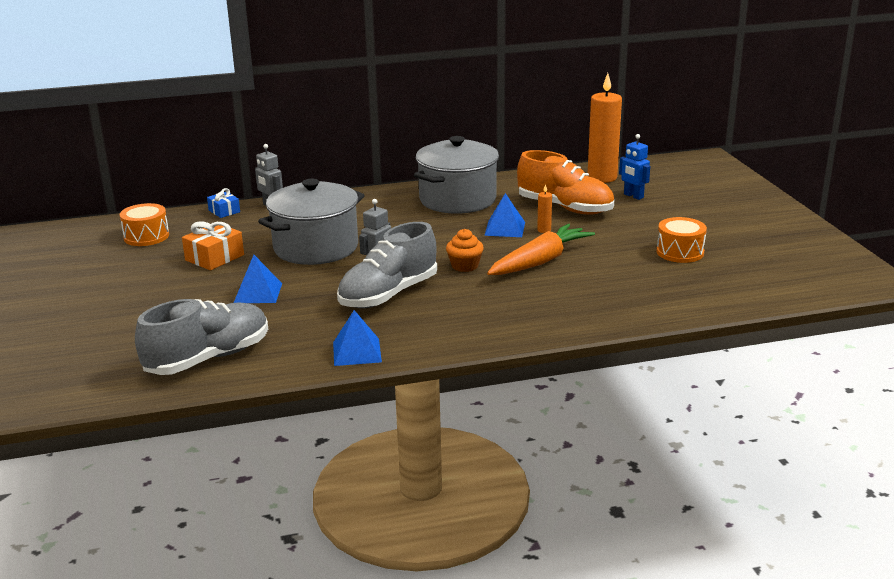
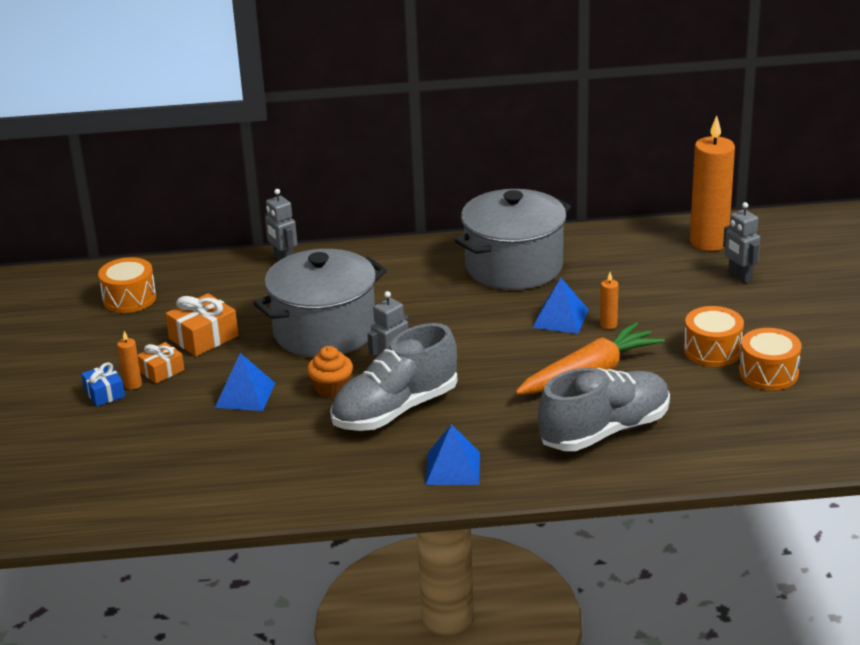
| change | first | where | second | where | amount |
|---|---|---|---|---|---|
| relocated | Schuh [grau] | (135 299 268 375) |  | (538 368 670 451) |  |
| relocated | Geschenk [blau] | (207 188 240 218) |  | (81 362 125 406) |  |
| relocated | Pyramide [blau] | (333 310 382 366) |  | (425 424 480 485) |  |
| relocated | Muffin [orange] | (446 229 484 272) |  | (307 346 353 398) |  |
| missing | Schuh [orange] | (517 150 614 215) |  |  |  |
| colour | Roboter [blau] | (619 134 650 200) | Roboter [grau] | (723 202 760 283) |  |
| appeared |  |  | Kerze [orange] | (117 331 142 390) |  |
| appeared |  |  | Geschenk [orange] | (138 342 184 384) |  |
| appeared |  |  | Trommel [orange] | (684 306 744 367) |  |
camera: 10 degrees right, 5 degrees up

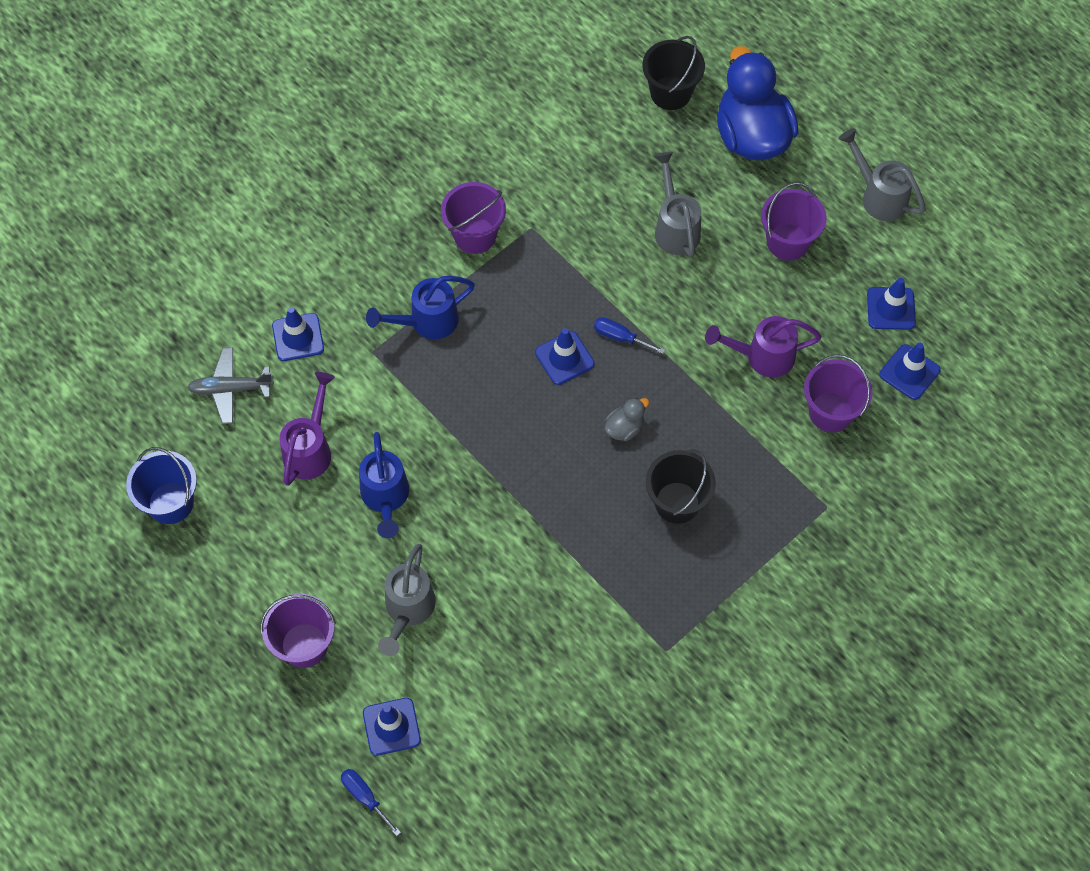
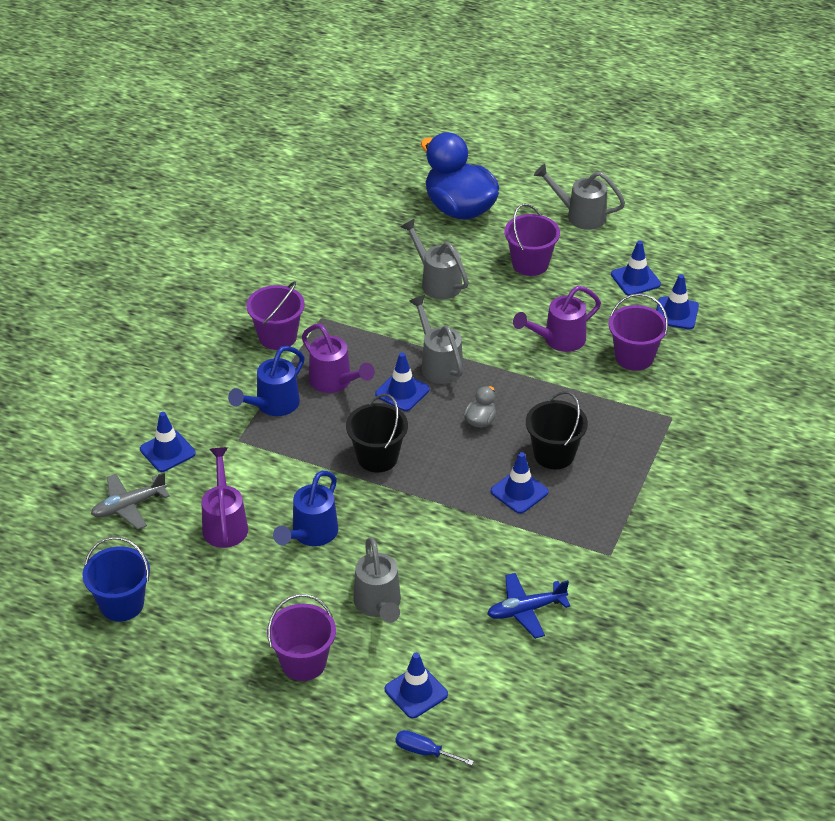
| change | first | where | second | where | amount |
|---|---|---|---|---|---|
| spun | Gießkanne [blau] | (359 432 409 538) |  | (273 470 338 546) | 60 degrees clockwise |
| exchanged | Schraubenzieher [blau] | (594 317 665 354) | Gießkanne [grau] | (409 295 463 384) |  |
| relocated | Eimer [schwarz] | (642 36 705 110) |  | (346 394 408 472) |  |
| appeared |  |  | Gießkanne [lila] | (302 324 375 393) |  |
| appeared |  |  | Flugzeug [blau] | (487 573 571 639) |  |
| appeared |  |  | Leitkegel [blau] | (491 452 549 514) |  |
camera: 25 degrees left, 20 degrees down

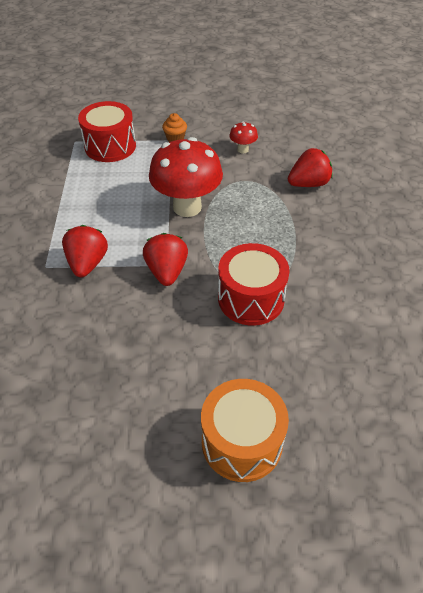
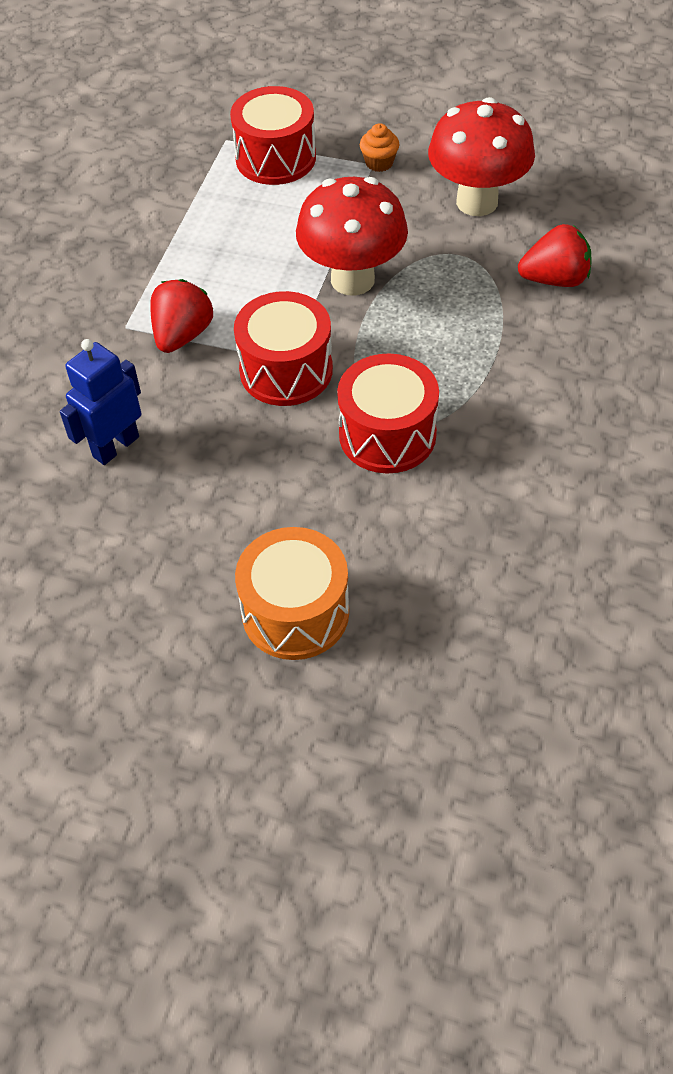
| change | first | where | second | where | amount |
|---|---|---|---|---|---|
| exchanged | Erdbeere [rot] | (143 233 188 286) | Trommel [rot] | (234 291 333 406) |  |
| size | Pilz [rot] | (229 121 258 154) |  | (428 97 535 216) | x2.24 |
| appeared |  |  | Roboter [blau] | (60 339 141 465) |  |
camera: 20 degrees right, 5 degrees up

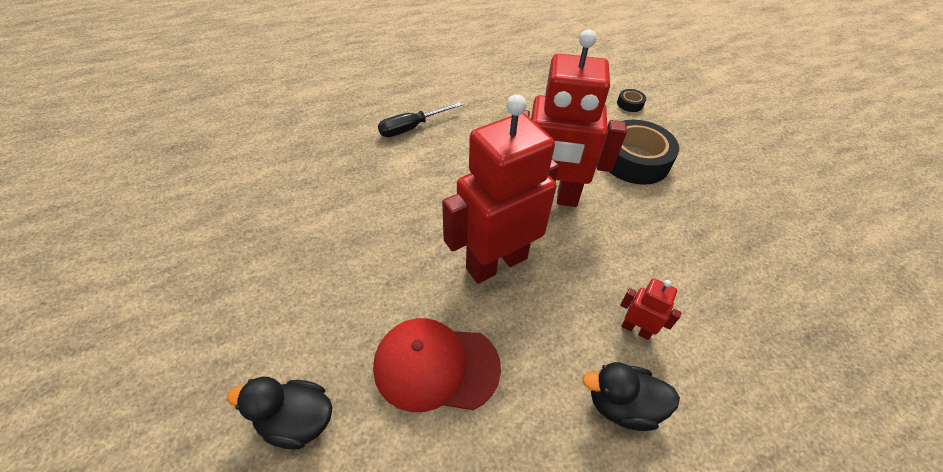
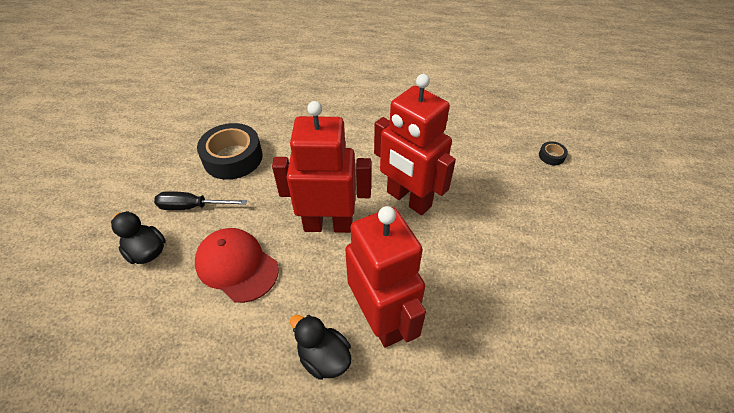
| change | first | where | second | where | amount |
|---|---|---|---|---|---|
| relocated | Schraubenzieher [schwarz] | (378 102 462 137) |  | (154 191 247 210) |  |
| relocated | Klebeband [schwarz] | (610 120 679 185) |  | (197 123 263 180) |  |
| size | Roboter [rot] | (620 278 681 340) |  | (345 206 426 348) | x2.41 |
camera: 35 degrees right, 0 degrees up

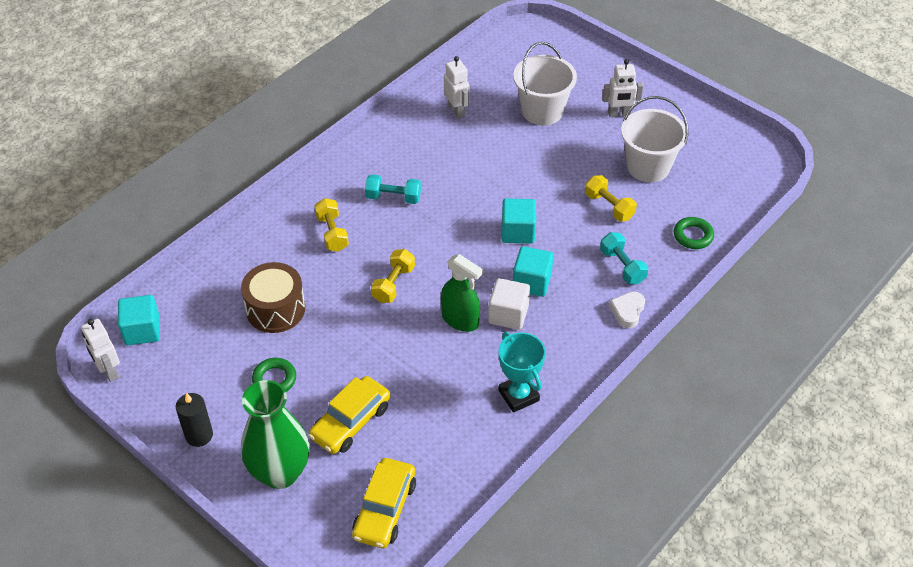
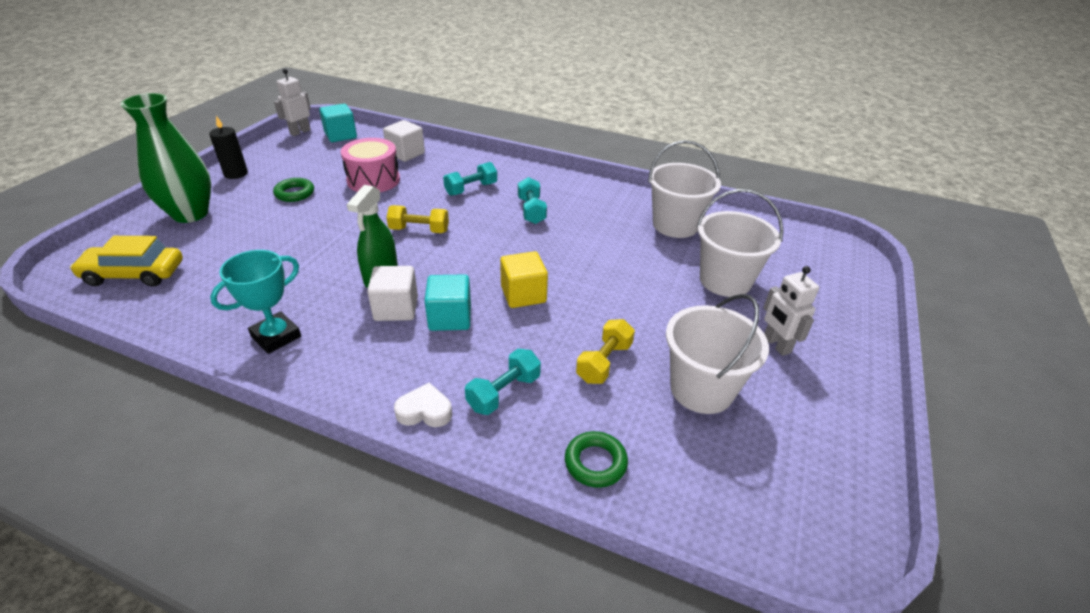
| change | first | where | second | where | amount |
|---|---|---|---|---|---|
| colour | Trommel [braun] | (241 262 305 333) | Trommel [rosa] | (341 138 400 192) |  |
| missing | Auto [gelb] | (308 376 390 454) |  |  |  |
| colour | Hantel [gelb] | (314 198 349 252) | Hantel [türkis] | (443 162 497 196) |  |
| exchanged | Roboter [weiß] | (444 56 469 119) | Eimer [weiß] | (648 140 721 238) |  |
| colour | Kubus [türkis] | (502 198 536 244) | Kubus [gelb] | (500 251 548 308) |  |
| appeared |  |  | Kubus [weiß] | (383 120 425 162) |  |
camera: 70 degrees right, 10 degrees down

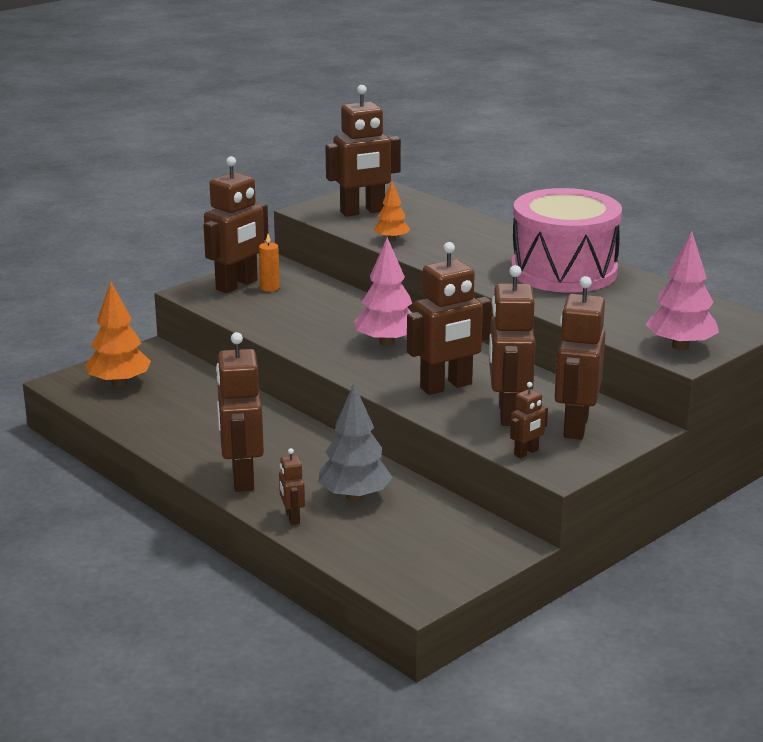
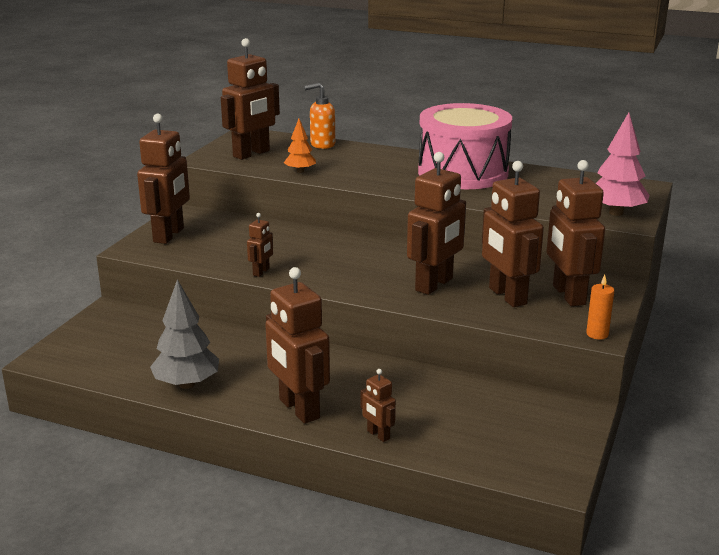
| change | first | where | second | where | amount |
|---|---|---|---|---|---|
| missing | Baum [orange] | (86 282 151 387) |  |  |  |
| relocated | Kerze [orange] | (259 234 280 292) |  | (586 275 614 340) |  |
| relocated | Baum [grau] | (318 384 392 501) |  | (150 279 219 389) |  |
| missing | Baum [rosa] | (354 237 412 346) |  |  |  |
| relocated | Roboter [braun] | (510 382 548 458) |  | (247 213 273 277) |  |
| appeared |  |  | Seifenspender [orange] | (304 82 335 149) |  |
camera: 25 degrees left, 0 degrees up

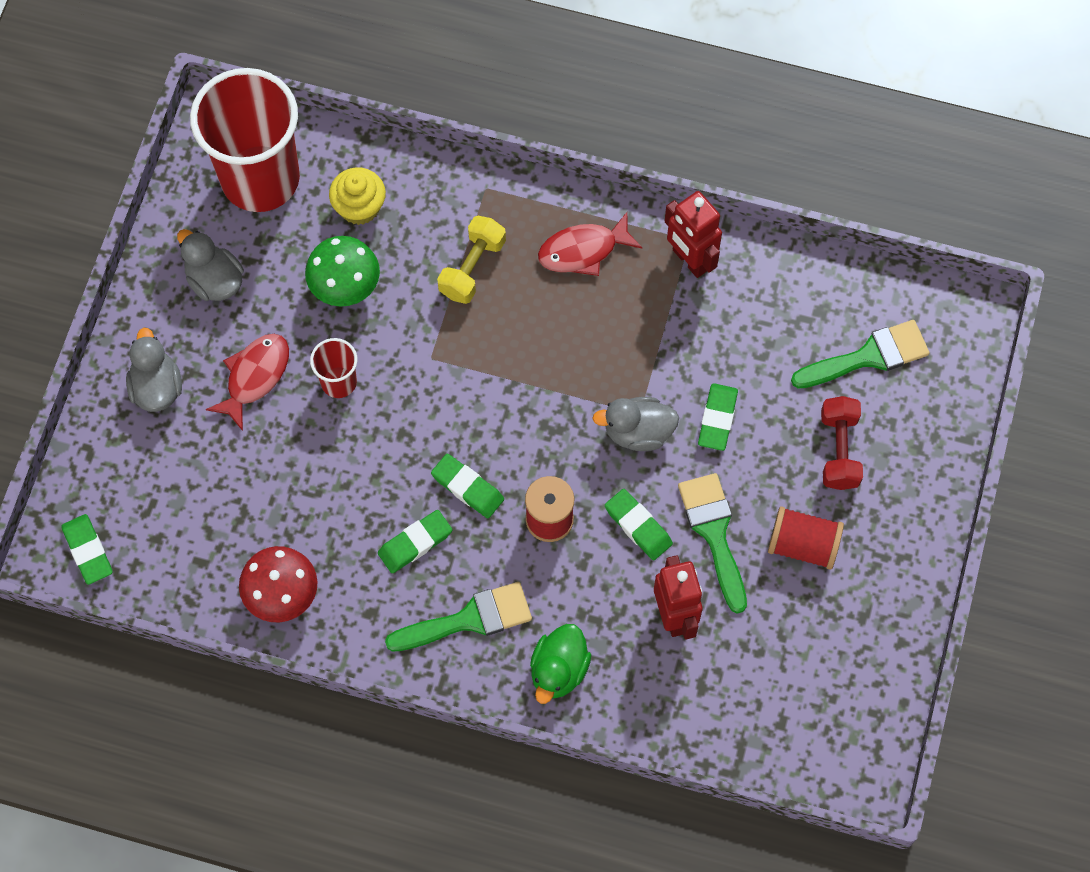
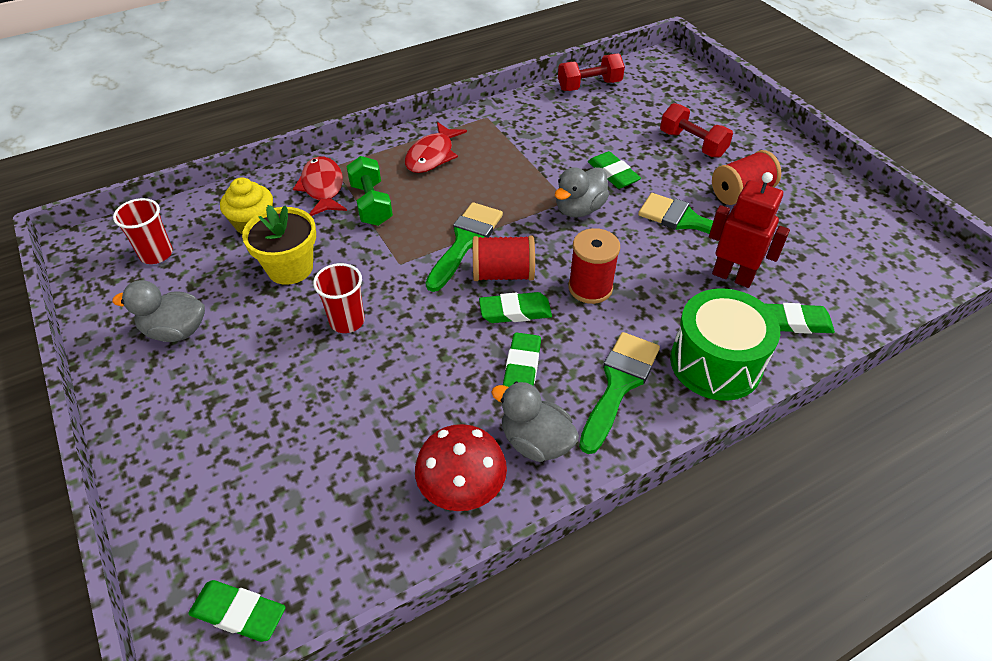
| change | first | where | second | where | amount |
|---|---|---|---|---|---|
| relocated | Ente [grau] | (126 328 182 412) |  | (491 382 579 462) |  |
| size | Becher [rot] | (190 68 300 212) |  | (113 198 173 264) | x0.44 |
| relocated | Fisch [rot] | (206 334 289 431) |  | (293 157 347 216) |  |
| exchanged | Pilz [grün] | (305 236 380 307) | Blumentopf [gelb] | (242 205 316 285) |  |
| colour | Hantel [gelb] | (437 216 506 304) | Hantel [grün] | (346 156 393 226) |  |
| exchanged | Ente [grün] | (530 624 591 704) | Trommel [grün] | (670 289 780 401) |  |
| relocated | Radiergummi [grün] | (605 489 673 560) |  | (765 303 835 334) |  |
| missing | Roboter [rot] | (664 191 722 278) |  |  |  |
| relocated | Pinsel [grün] | (791 320 930 389) |  | (426 202 503 292) |  |
| appeared |  |  | Garnrolle [rot] | (473 236 535 281) |  |
| appeared |  |  | Hantel [rot] | (558 53 625 91) |  |
camera: 45 degrees left, 20 degrees down

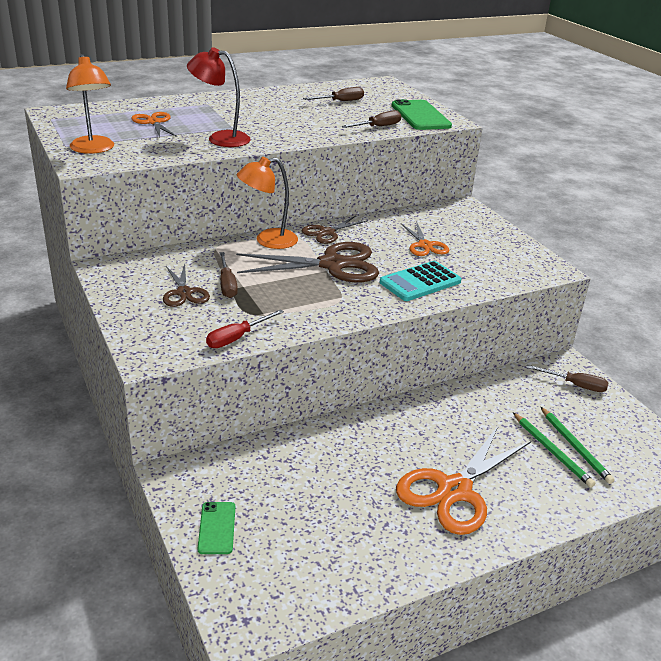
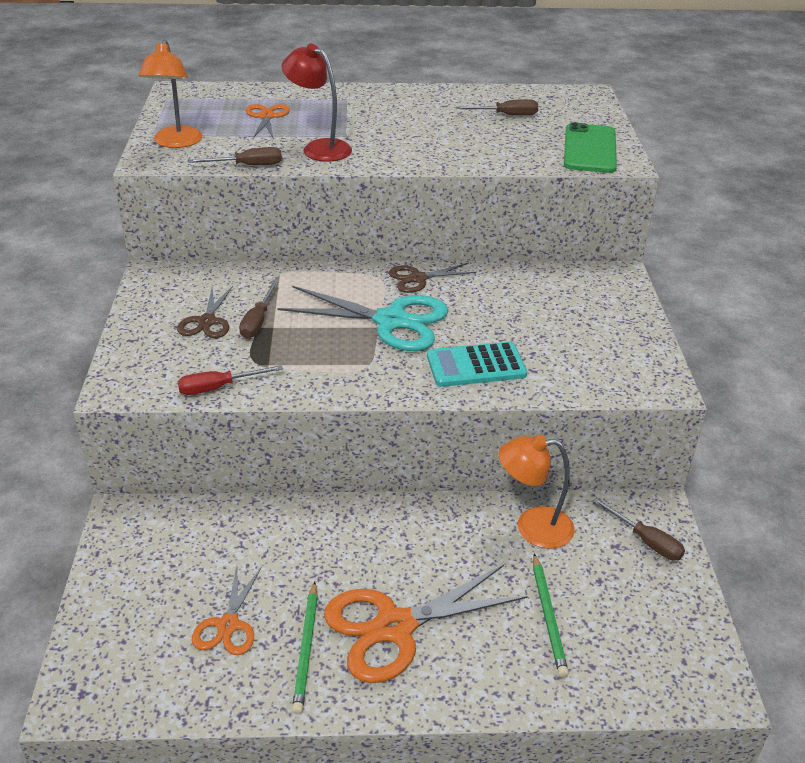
| change | first | where | second | where | amount |
|---|---|---|---|---|---|
| missing | Handy [grün] | (198 502 235 554) |  |  |  |
| colour | Schere [braun] | (236 242 379 283) | Schere [türkis] | (277 286 449 351) |  |
| relocated | Lampe [orange] | (237 157 298 249) |  | (499 435 575 549) |  |
| relocated | Schraubenzieher [braun] | (341 110 401 128) |  | (189 147 282 165) |  |
| relocated | Schere [orange] | (401 223 449 256) |  | (192 567 262 655) |  |
| relocated | Bleistift [grün] | (541 407 615 484) |  | (292 582 318 714) |  |
camera: 25 degrees right, 5 degrees up

